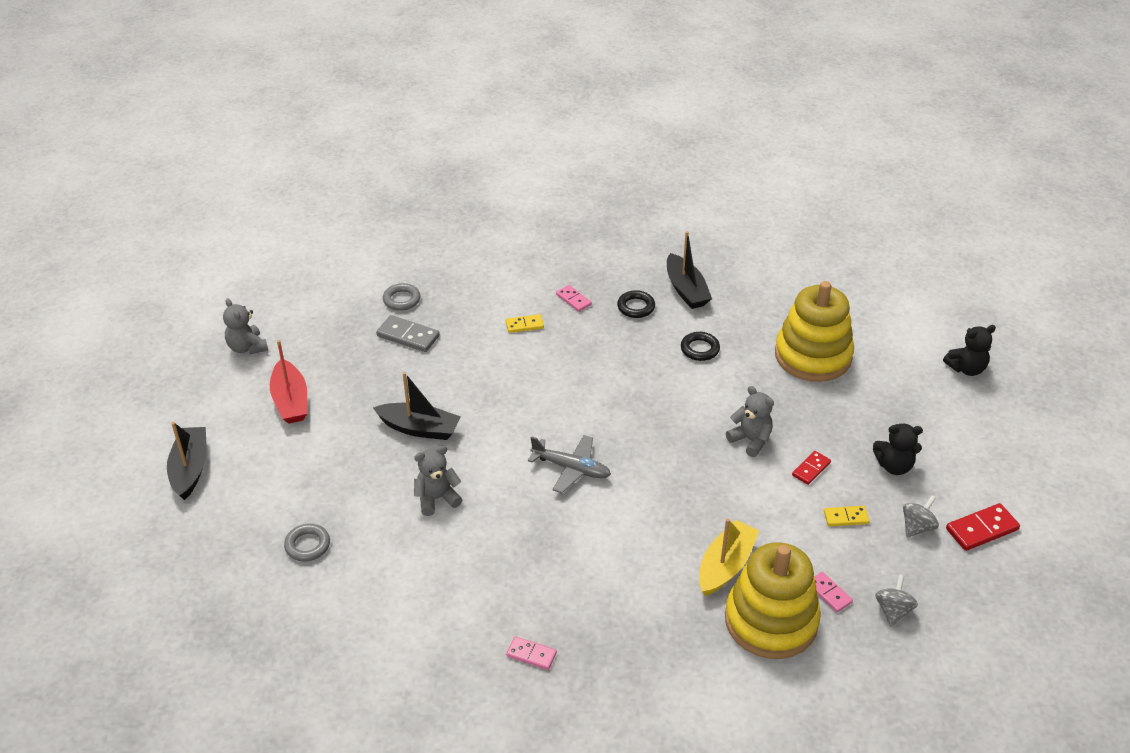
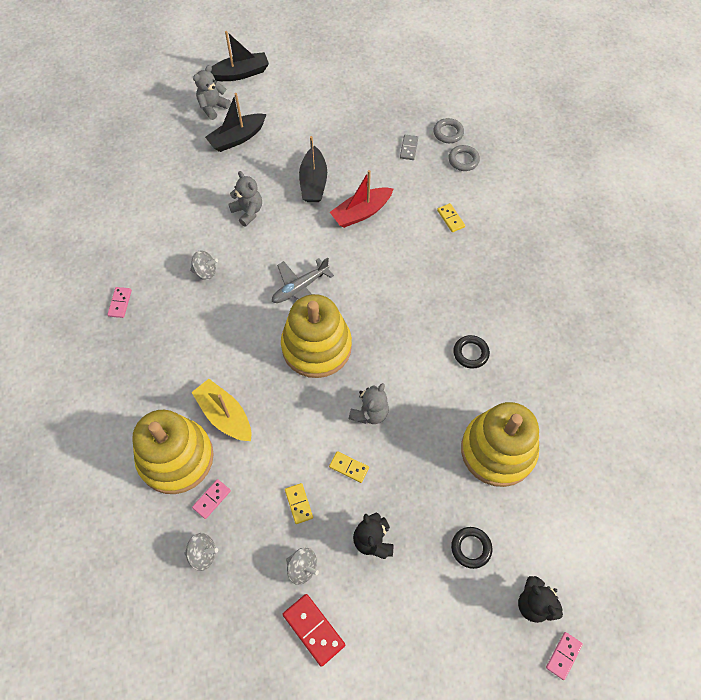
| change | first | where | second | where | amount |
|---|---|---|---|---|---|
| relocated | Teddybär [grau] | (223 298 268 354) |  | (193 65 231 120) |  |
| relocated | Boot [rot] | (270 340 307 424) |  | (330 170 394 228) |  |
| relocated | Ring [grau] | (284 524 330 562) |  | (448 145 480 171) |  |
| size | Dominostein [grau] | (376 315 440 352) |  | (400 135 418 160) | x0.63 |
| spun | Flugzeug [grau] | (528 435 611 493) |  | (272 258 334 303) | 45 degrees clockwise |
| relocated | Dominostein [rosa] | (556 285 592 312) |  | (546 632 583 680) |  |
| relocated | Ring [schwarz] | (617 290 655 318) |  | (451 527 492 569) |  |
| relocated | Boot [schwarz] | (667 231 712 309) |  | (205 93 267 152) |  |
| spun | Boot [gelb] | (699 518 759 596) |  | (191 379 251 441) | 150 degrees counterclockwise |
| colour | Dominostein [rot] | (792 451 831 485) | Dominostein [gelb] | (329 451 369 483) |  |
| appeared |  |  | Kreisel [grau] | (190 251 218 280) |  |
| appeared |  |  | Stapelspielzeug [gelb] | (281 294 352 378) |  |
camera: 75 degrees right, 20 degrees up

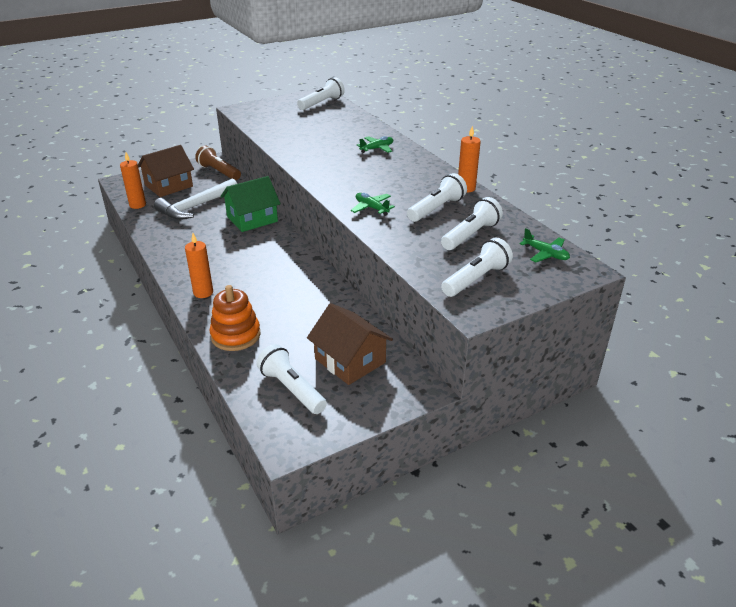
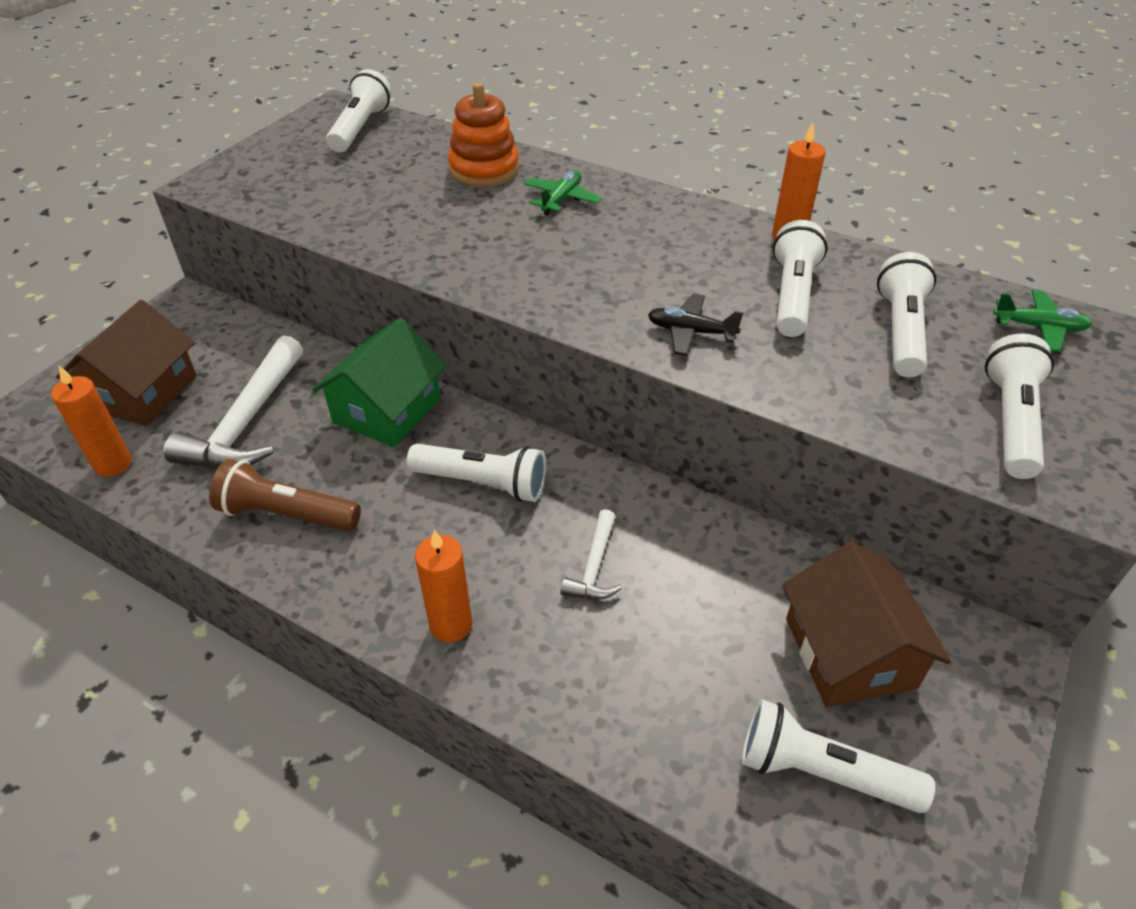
| change | first | where | second | where | amount |
|---|---|---|---|---|---|
| relocated | Taschenlampe [braun] | (195 146 241 180) |  | (209 459 361 532) |  |
| relocated | Stapelspielzeug [orange] | (210 285 261 351) |  | (448 83 519 187) |  |
| spun | Haus [braun] | (307 303 393 385) |  | (783 541 951 707) | 60 degrees clockwise |
| colour | Flugzeug [grün] | (351 193 395 216) | Flugzeug [schwarz] | (648 293 744 356) |  |
| appeared |  |  | Taschenlampe [weiß] | (407 444 546 502) |  |
| appeared |  |  | Hammer [weiß] | (560 509 622 599) |  |
camera: 30 degrees left, 10 degrees up

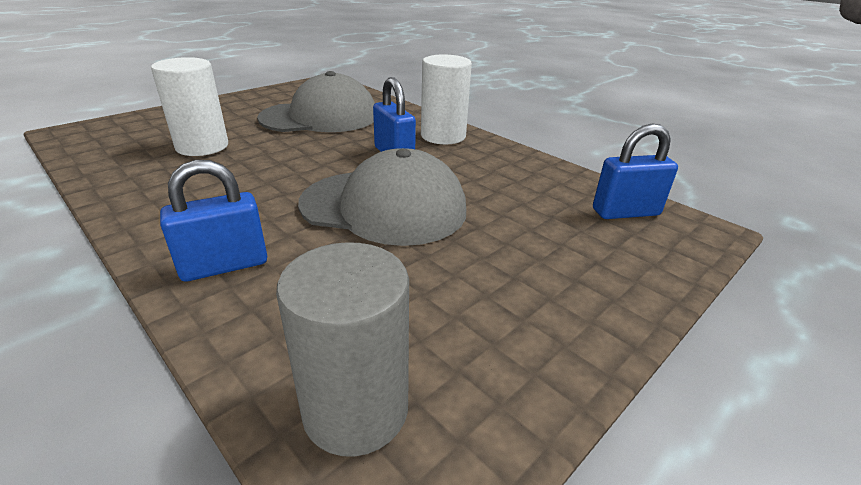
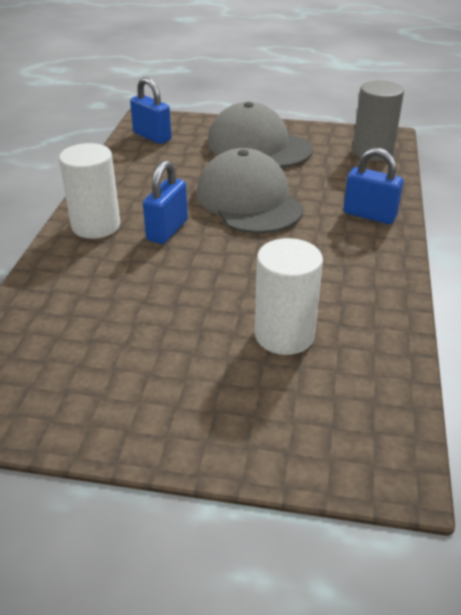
| change | first | where | second | where | amount |
|---|---|---|---|---|---|
| relocated | Kappe [grau] | (257 71 375 132) |  | (208 102 313 168) |  |
camera: 125 degrees left, 5 degrees up

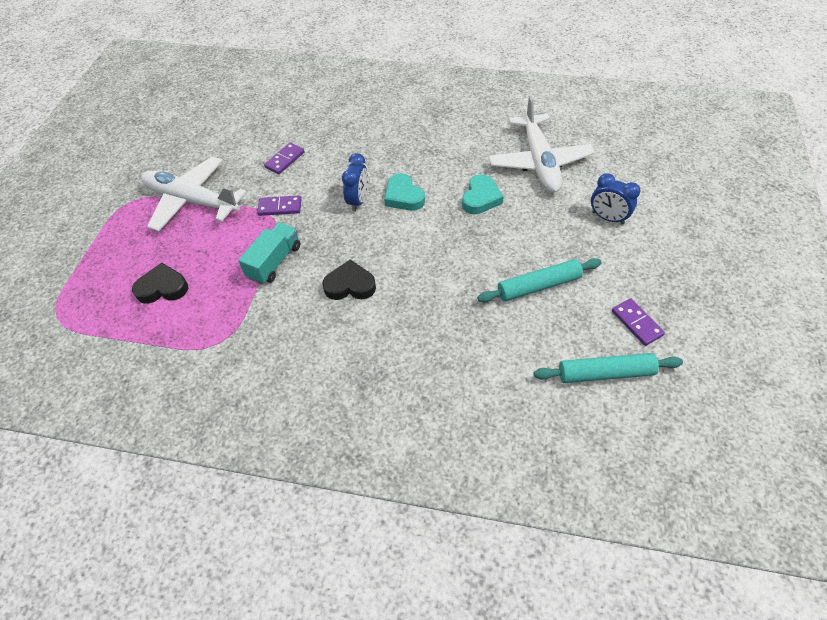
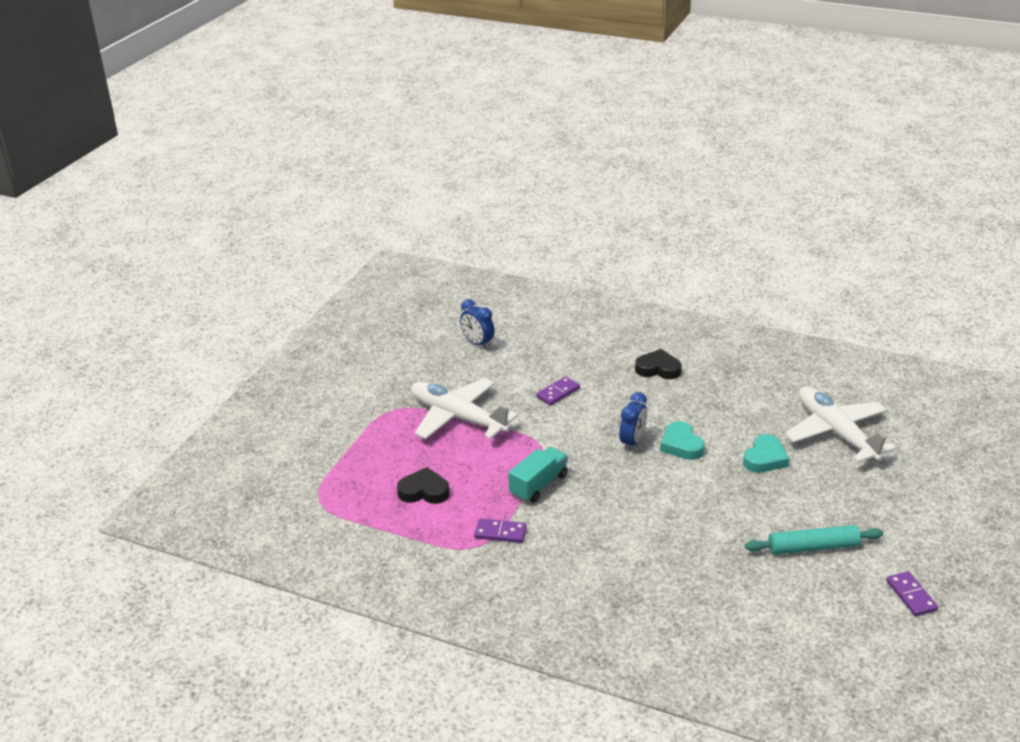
| change | first | where | second | where | amount |
|---|---|---|---|---|---|
| relocated | Dominostein [lila] | (257 195 301 216) |  | (474 518 526 543) |  |
| relocated | Herz [schwarz] | (322 259 376 300) |  | (635 349 682 379) |  |
| spun | Flugzeug [weiß] | (489 96 595 193) |  | (785 386 896 463) | 150 degrees clockwise |
| missing | Nudelholz [türkis] | (534 353 683 383) |  |  |  |
| relocated | Wecker [blau] | (591 173 640 224) |  | (460 299 495 349) |  |
camera: 10 degrees right, 20 degrees down

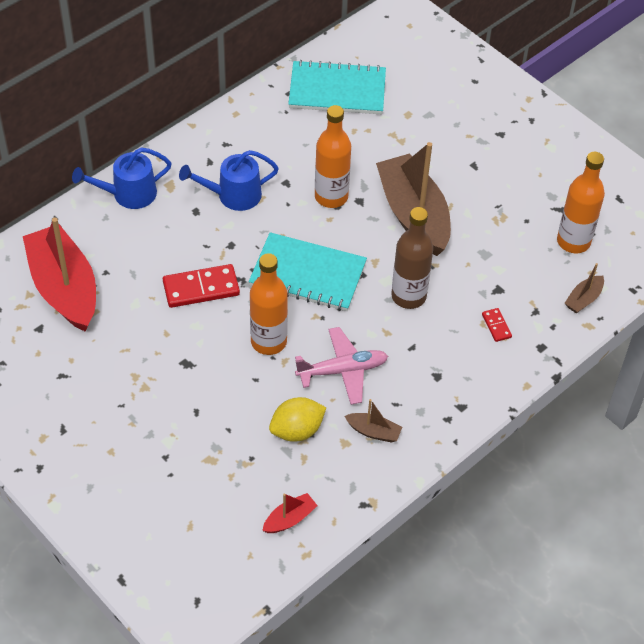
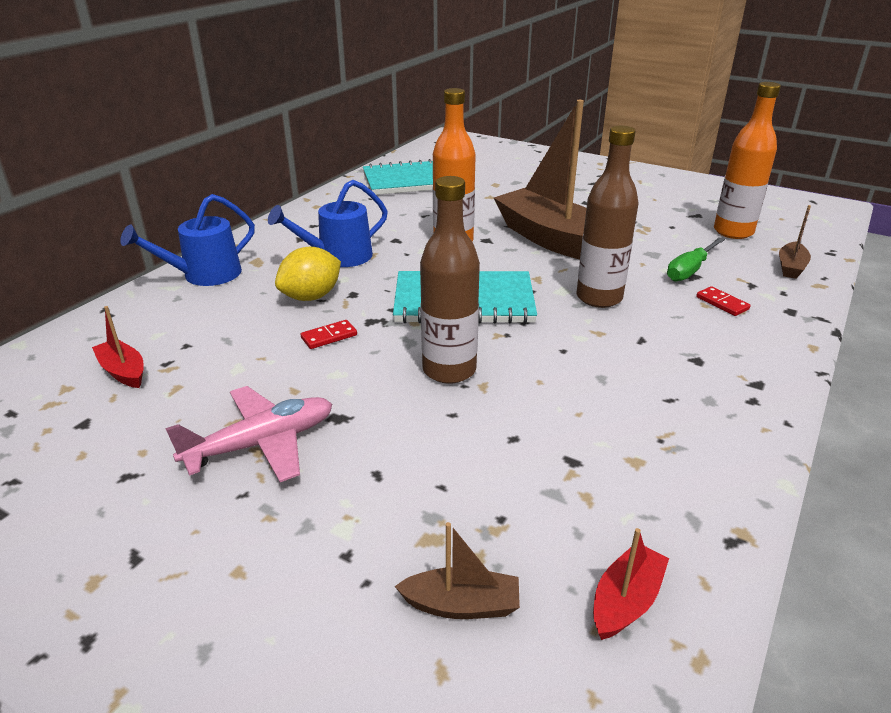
| change | first | where | second | where | amount |
|---|---|---|---|---|---|
| size | Boot [rot] | (23 218 96 332) |  | (92 306 144 388) | x0.42 |
| size | Dominostein [rot] | (163 264 240 308) |  | (301 320 357 349) | x0.50 |
| colour | Flasche [orange] | (250 253 288 355) | Flasche [braun] | (420 176 480 384) |  |
| relocated | Zitrone [gelb] | (269 397 327 442) |  | (275 247 341 301) |  |
| relocated | Flugzeug [rosa] | (295 327 388 405) |  | (165 386 332 482) |  |
| relocated | Boot [braun] | (344 399 402 443) |  | (395 522 520 619) |  |
| appeared |  |  | Schraubenzieher [grün] | (667 237 725 282) |  |
camera: 15 degrees left, 20 degrees down

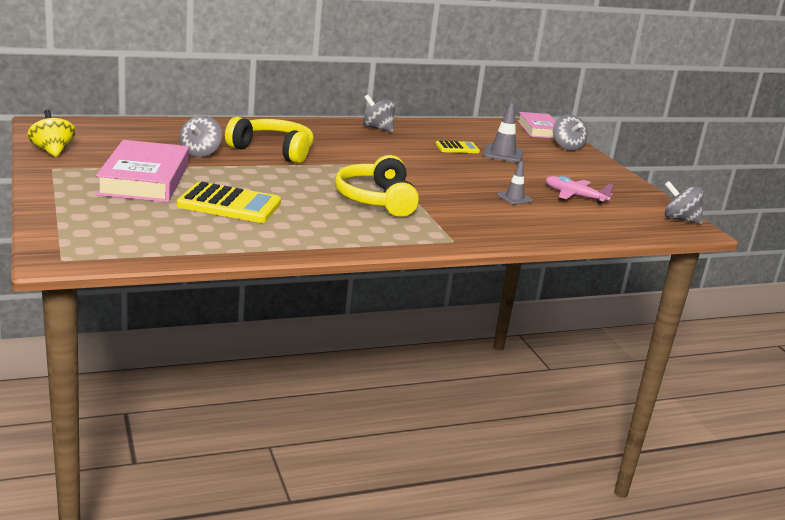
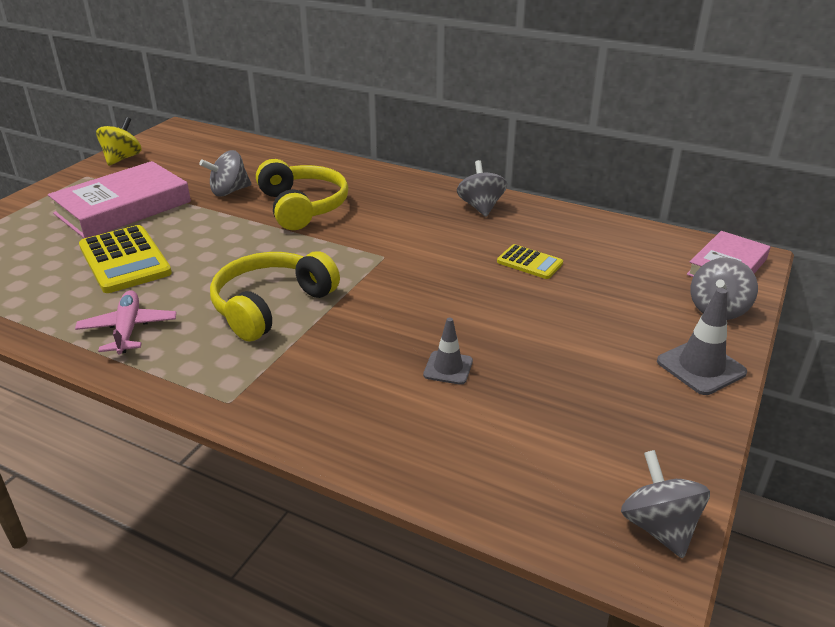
| change | first | where | second | where | amount |
|---|---|---|---|---|---|
| relocated | Leitkegel [grau] | (483 102 523 163) |  | (657 288 747 395) |  |
| relocated | Flugzeug [rosa] | (545 176 614 204) |  | (75 290 176 354) |  |
camera: 50 degrees right, 10 degrees up

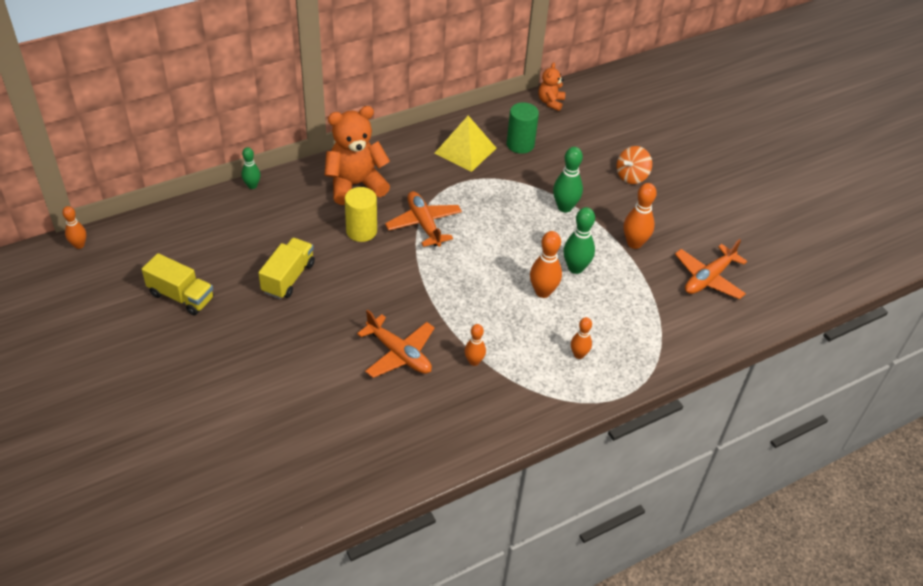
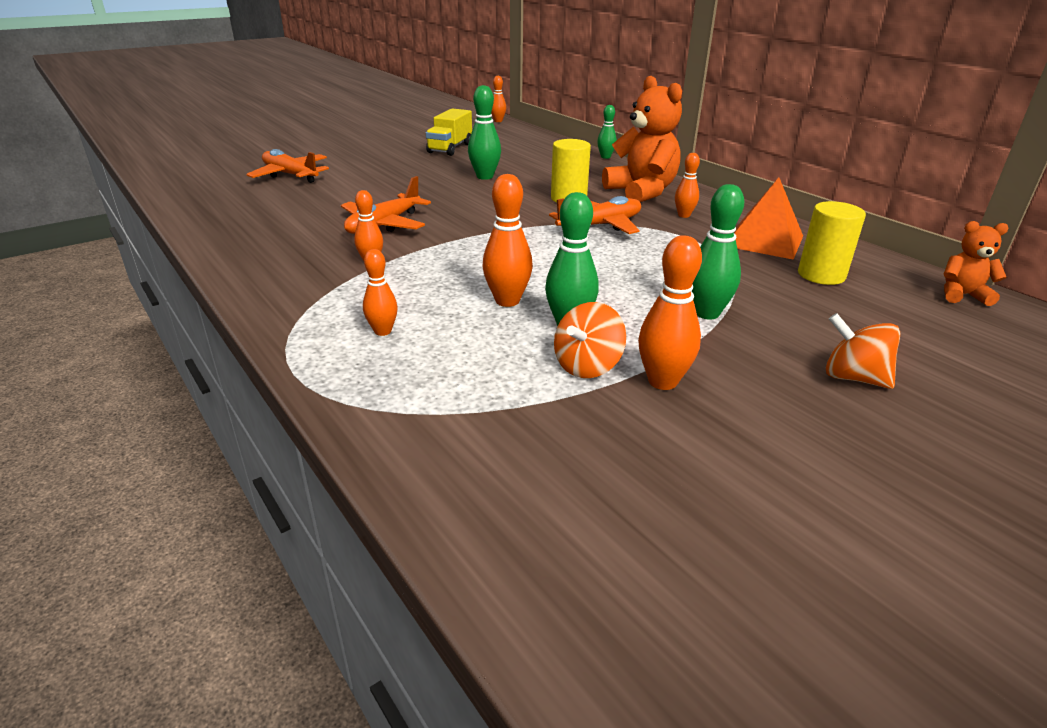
| change | first | where | second | where | amount |
|---|---|---|---|---|---|
| exchanged | Lastwagen [gelb] | (258 238 315 299) | Bowlingkegel [grün] | (468 85 501 180) |  |
| colour | Pyramide [gelb] | (435 116 496 172) | Pyramide [orange] | (734 177 803 260) |  |
| colour | Vollzylinder [grün] | (507 102 539 154) | Vollzylinder [gelb] | (798 201 866 285) |  |
| relocated | Flugzeug [orange] | (675 239 747 299) |  | (246 149 329 183) |  |
| appeared |  |  | Kreisel [orange] | (554 302 626 378) |  |
| appeared |  |  | Bowlingkegel [orange] | (675 153 700 218) |  |
camera: 85 degrees right, 15 degrees down

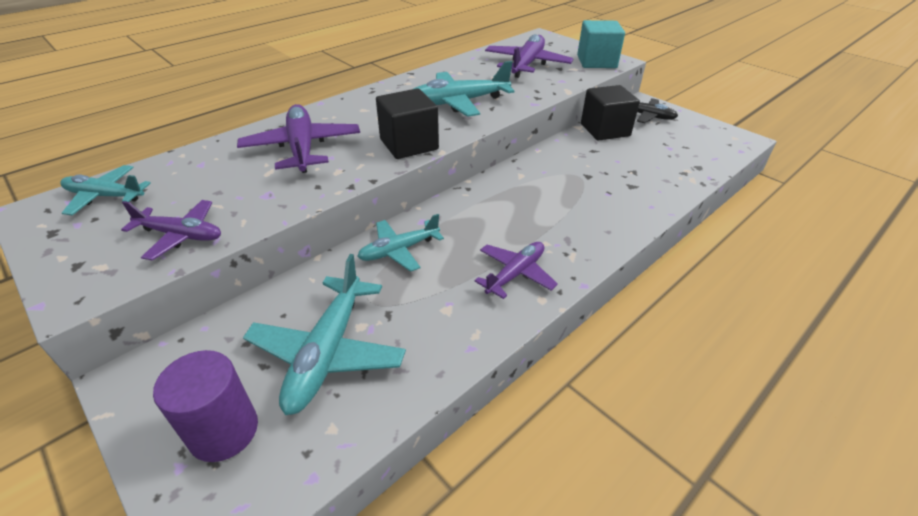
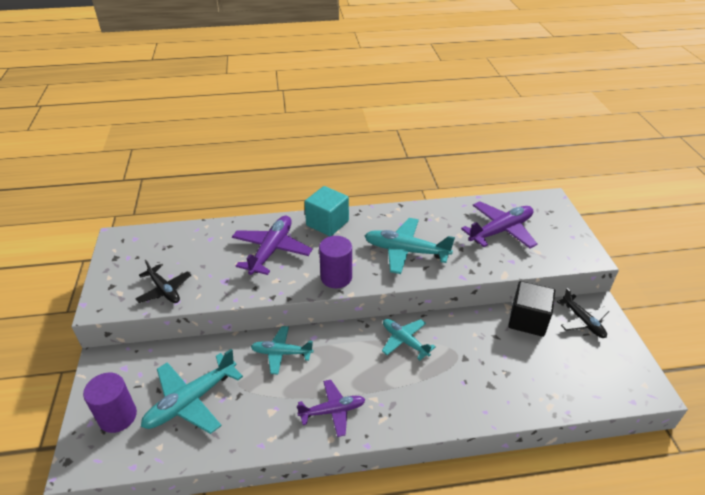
| change | first | where | second | where | amount |
|---|---|---|---|---|---|
| relocated | Flugzeug [türkis] | (60 165 151 215) |  | (382 319 436 360) |  |
| colour | Flugzeug [lila] | (121 200 221 260) | Flugzeug [schwarz] | (135 260 191 303) |  |
| exchanged | Kubus [schwarz] | (376 88 439 159) | Vollzylinder [lila] | (319 236 352 288) |  |
| relocated | Kubus [türkis] | (577 20 625 68) |  | (305 186 349 236) |  |
camera: 35 degrees right, 0 degrees up

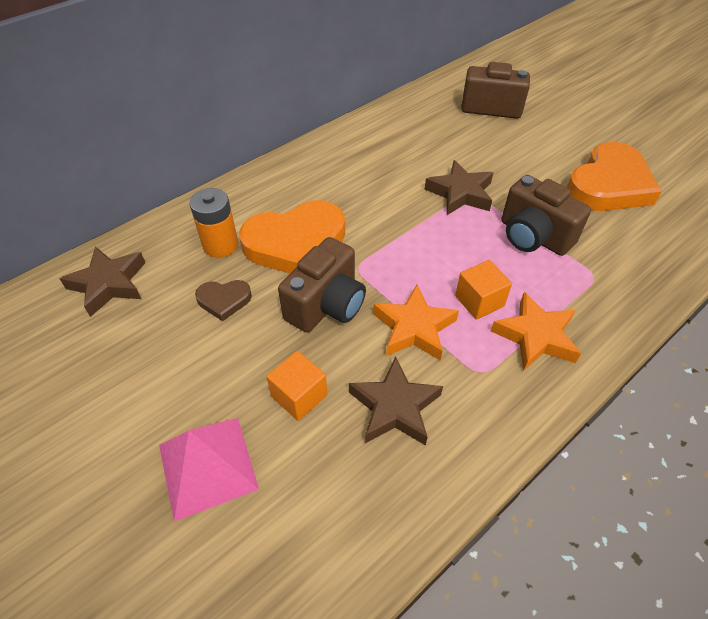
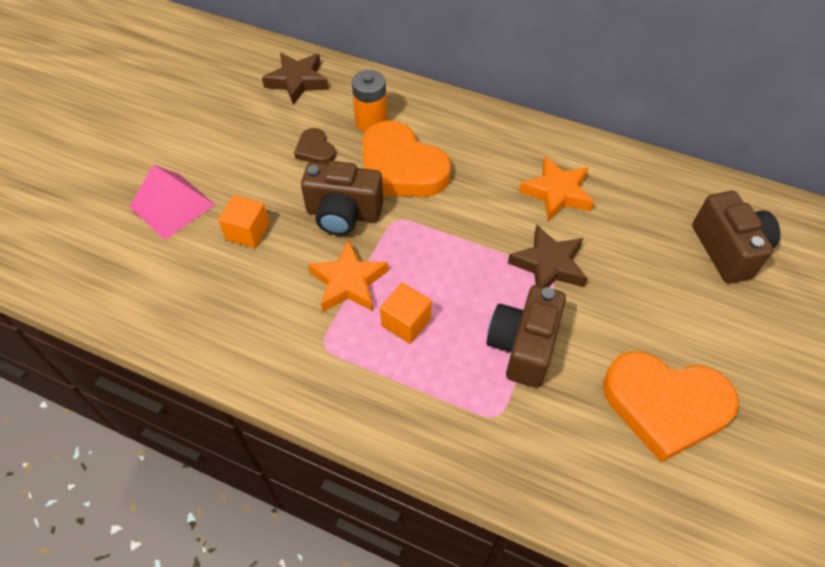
| change | first | where | second | where | amount |
|---|---|---|---|---|---|
| missing | Stern [braun] | (349 356 443 446) |  |  |  |
| relocated | Stern [orange] | (491 292 581 371) |  | (519 156 594 222) |  |
camera: 65 degrees right, 5 degrees up

